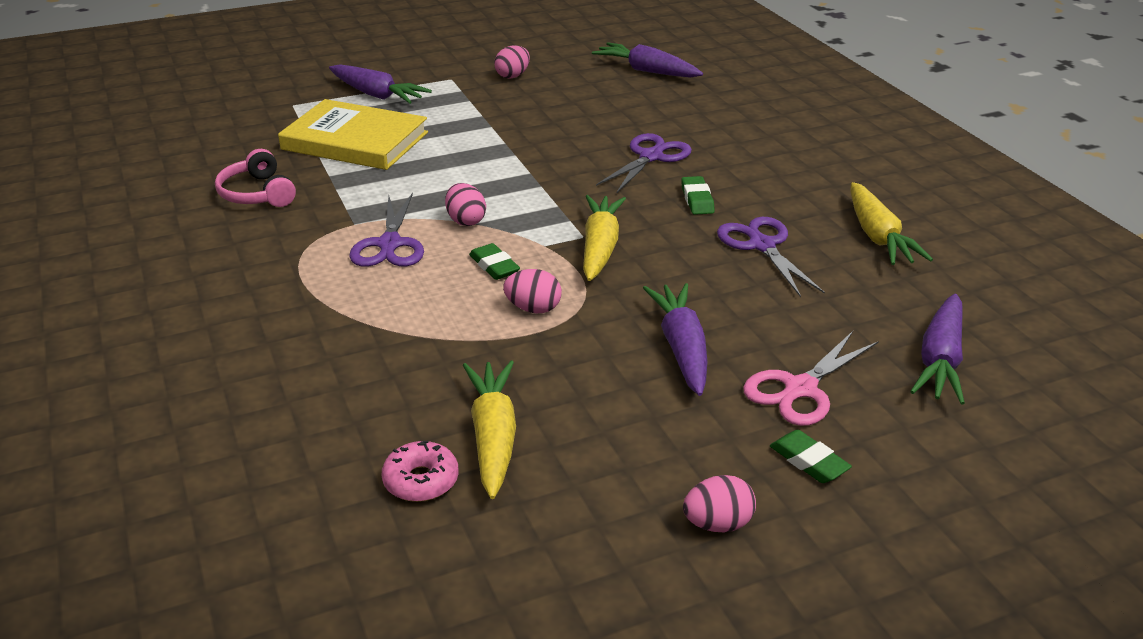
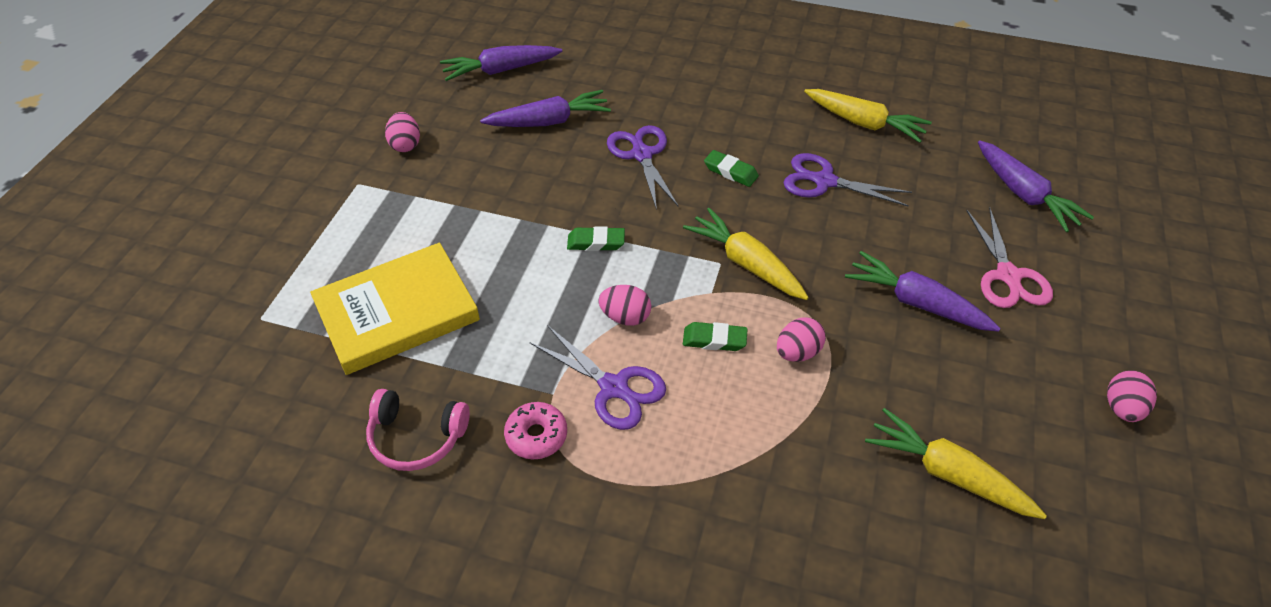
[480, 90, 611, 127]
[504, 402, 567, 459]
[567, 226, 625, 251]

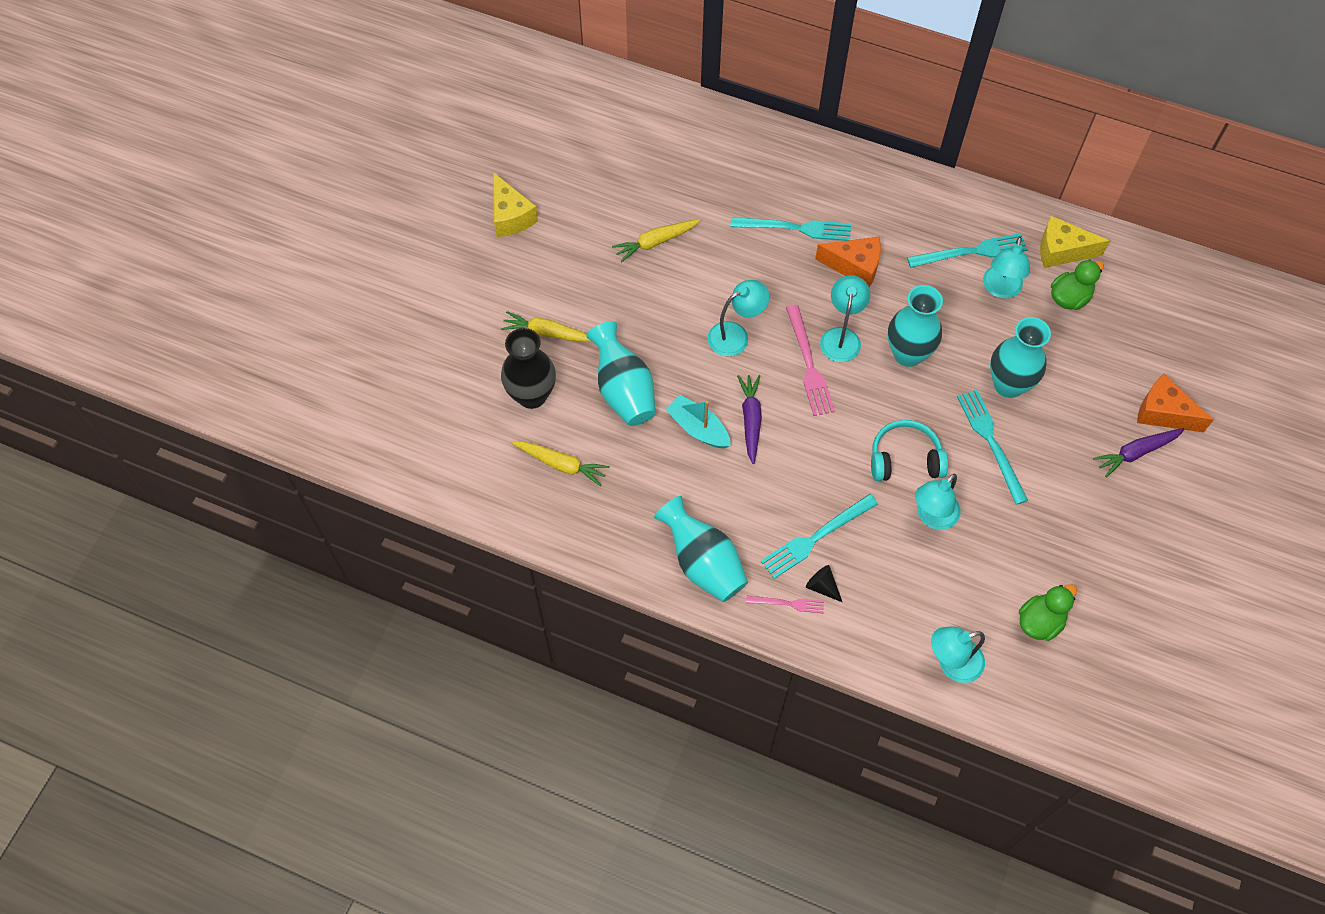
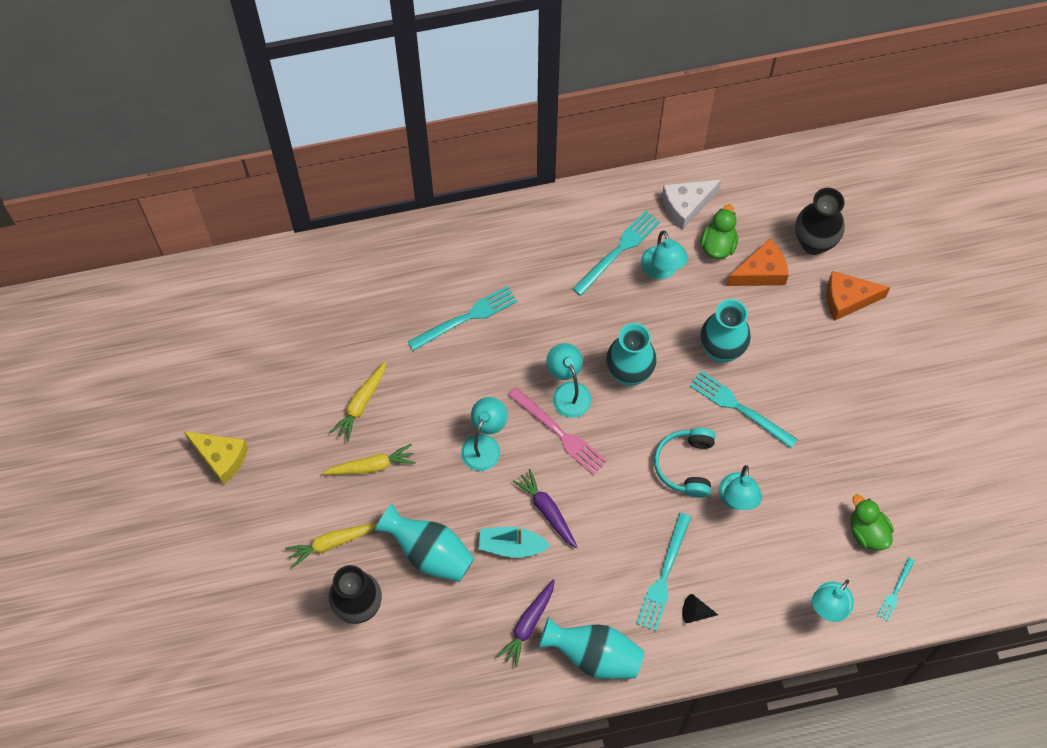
[322, 444, 416, 475]
[497, 579, 555, 667]
[654, 428, 715, 498]
[662, 179, 722, 230]
[726, 239, 789, 286]
[795, 188, 845, 255]
[851, 494, 894, 550]
[877, 557, 915, 622]
[746, 596, 824, 613] (first image)

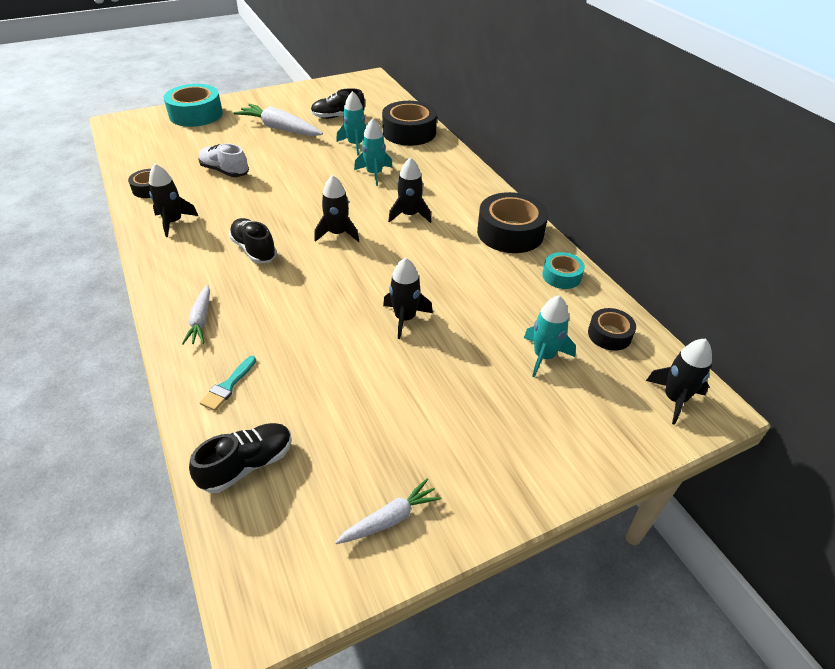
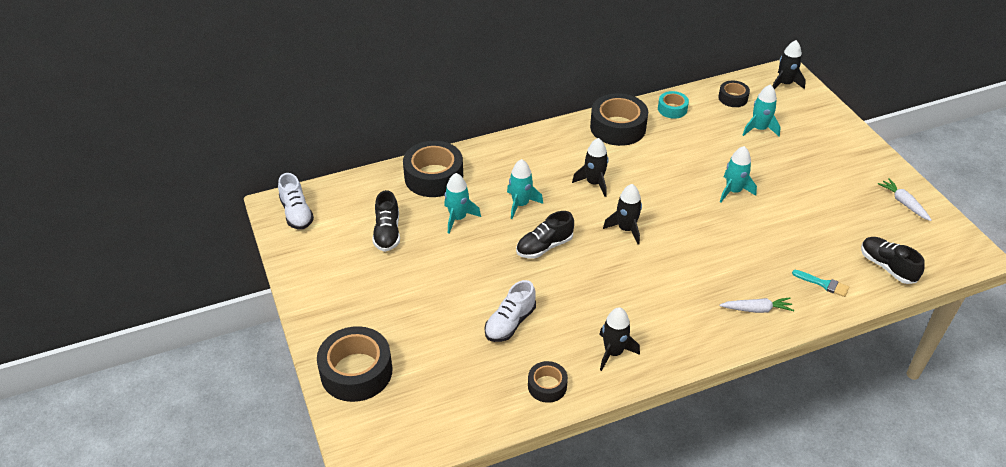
[278, 173, 314, 230]
[317, 326, 392, 402]
[516, 211, 574, 259]
[720, 146, 757, 202]
[233, 104, 323, 136] (first image)

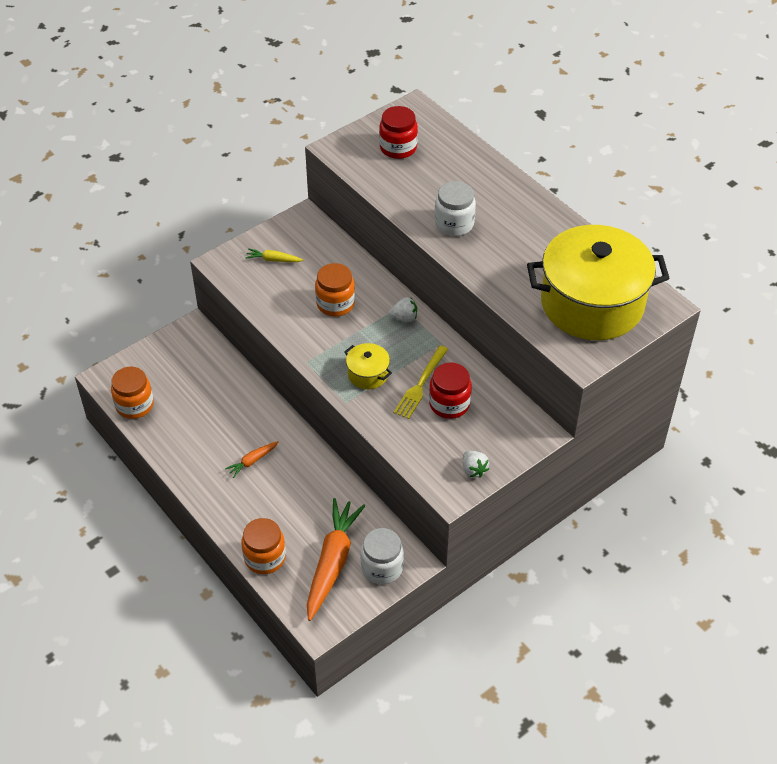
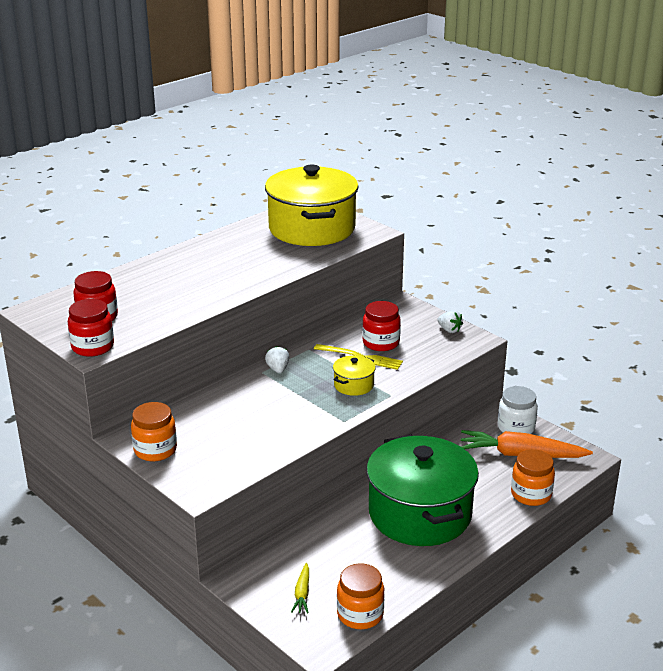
[68, 299, 114, 357]
[131, 402, 177, 461]
[291, 563, 309, 613]
[366, 434, 479, 546]
[437, 310, 463, 333]
[435, 181, 476, 236] (first image)

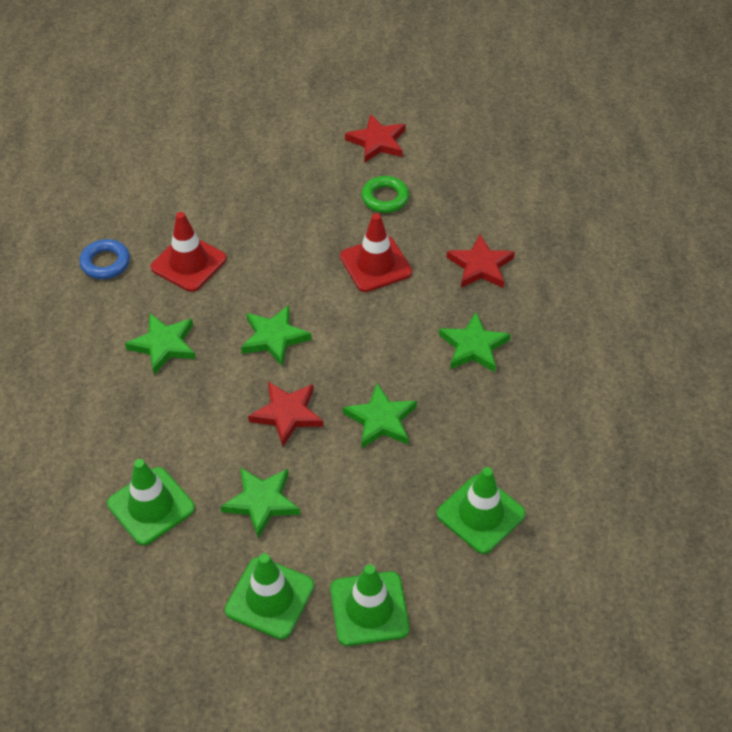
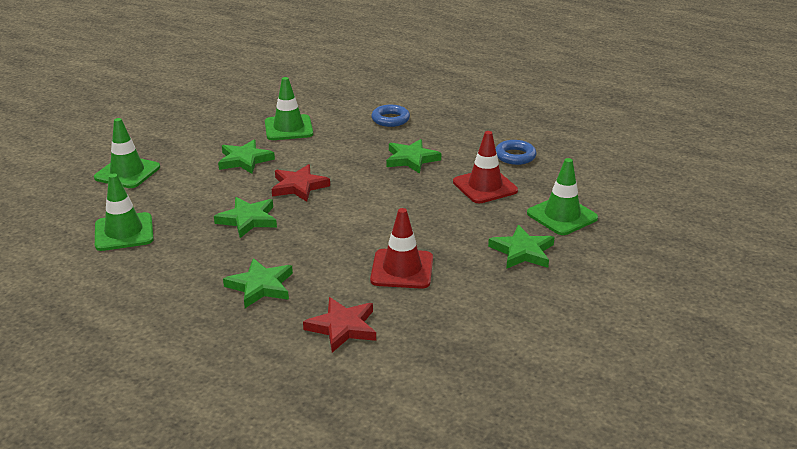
[371, 105, 410, 127]
[488, 225, 555, 269]
[527, 158, 598, 235]
[345, 114, 406, 162] (first image)
[361, 176, 409, 213] (first image)

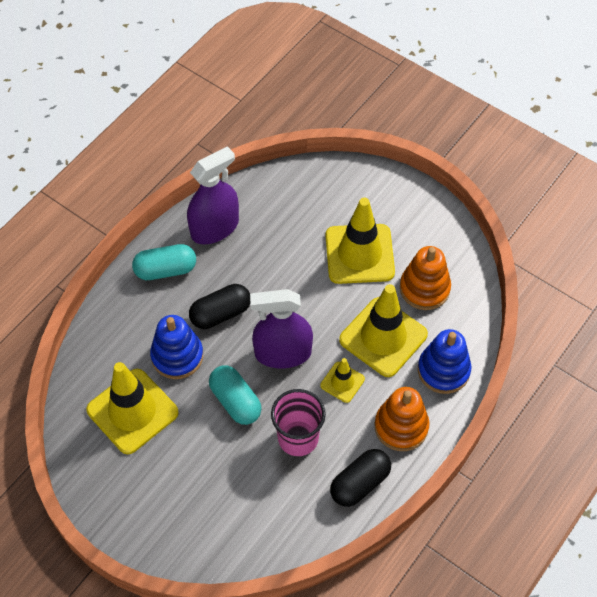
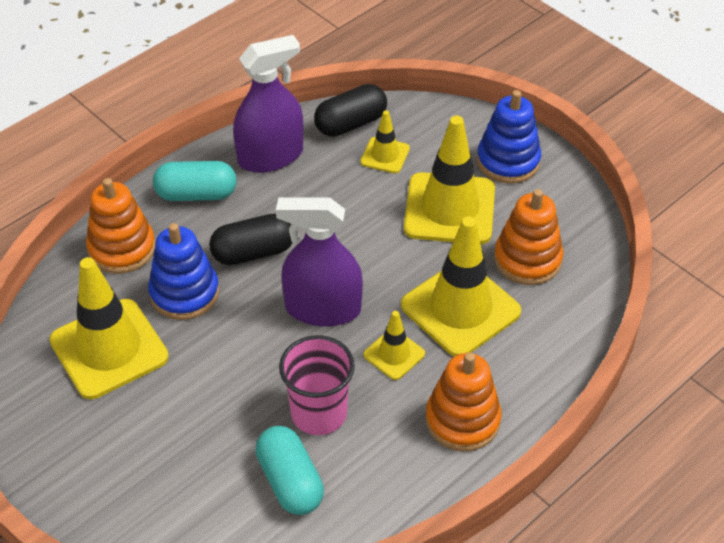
[86, 178, 155, 274]
[255, 426, 324, 515]
[314, 84, 387, 137]
[360, 110, 410, 173]
[477, 90, 541, 183]

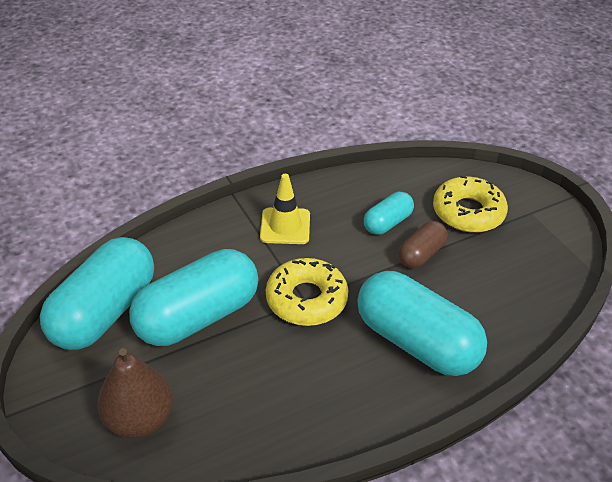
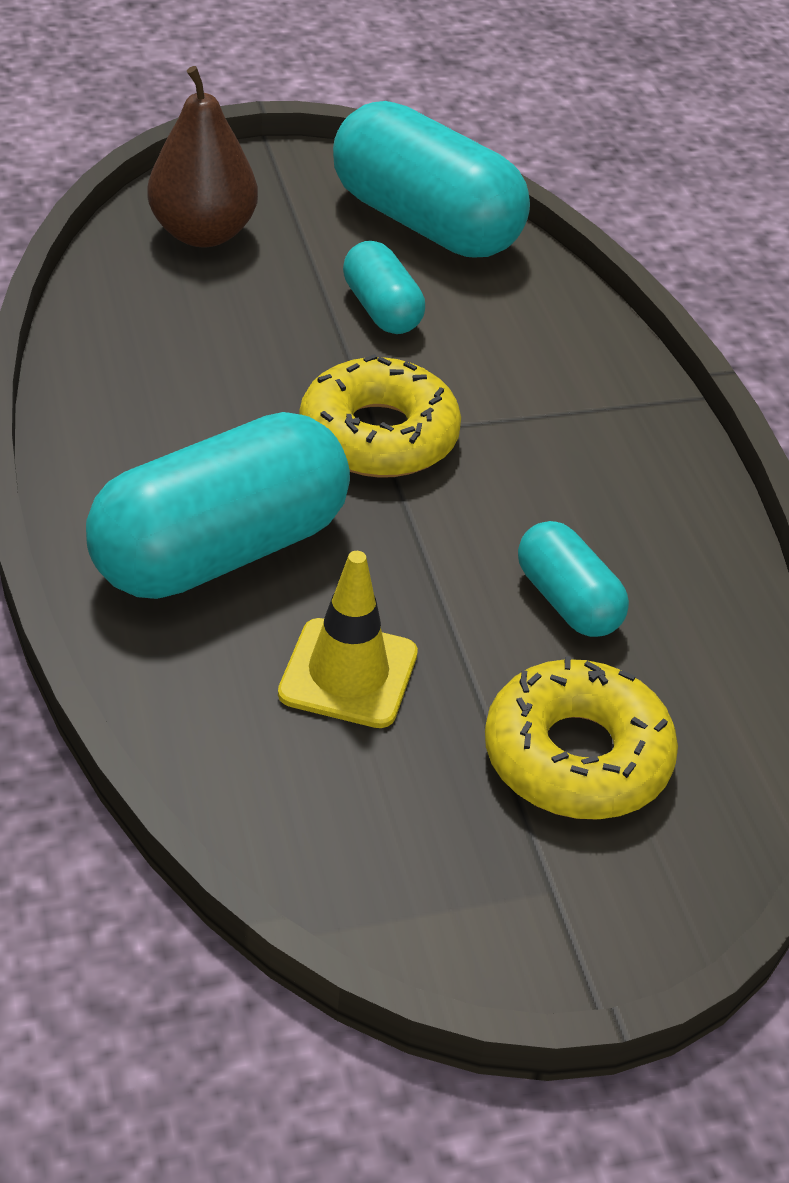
[278, 551, 418, 728]
[343, 241, 425, 334]
[398, 221, 448, 268] (first image)

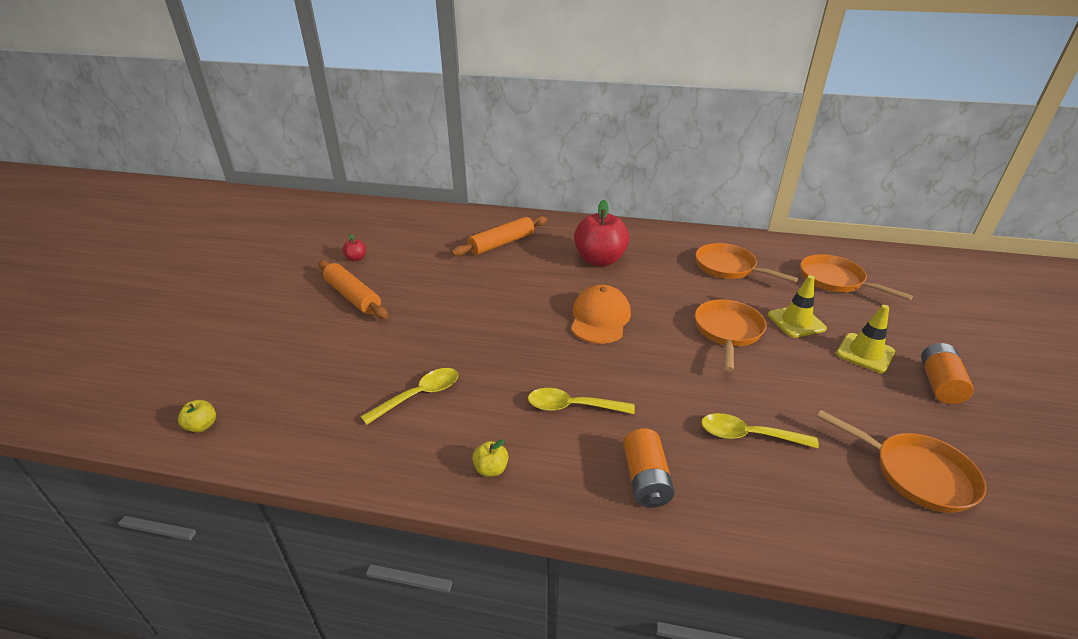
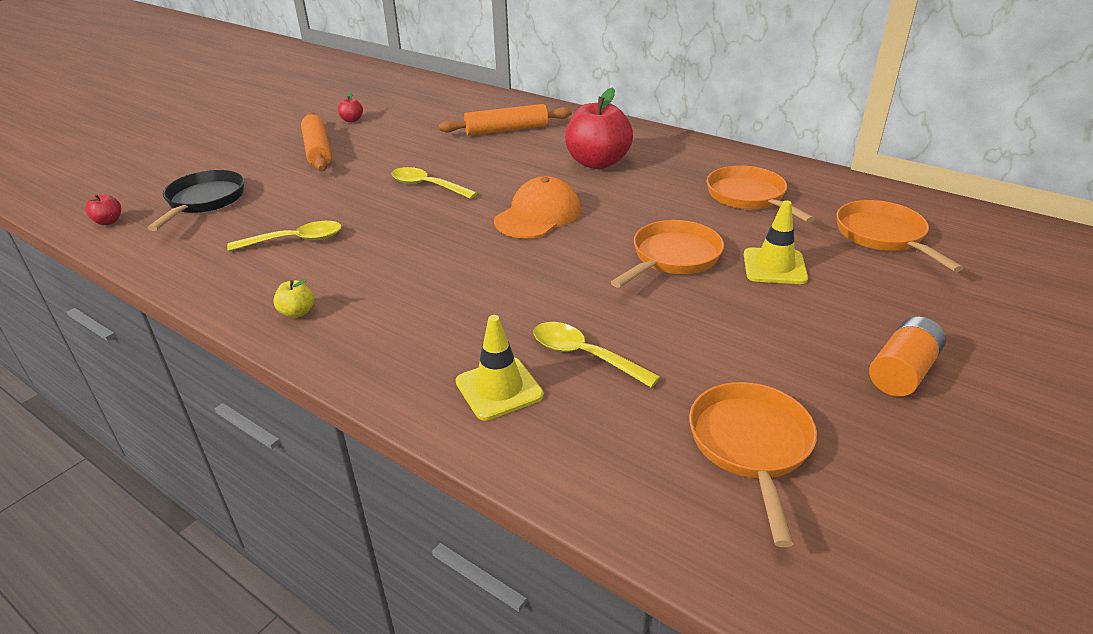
[85, 194, 121, 225]
[147, 170, 244, 231]
[391, 167, 477, 199]
[456, 315, 544, 421]
[689, 382, 817, 547]
[623, 428, 675, 508] (first image)

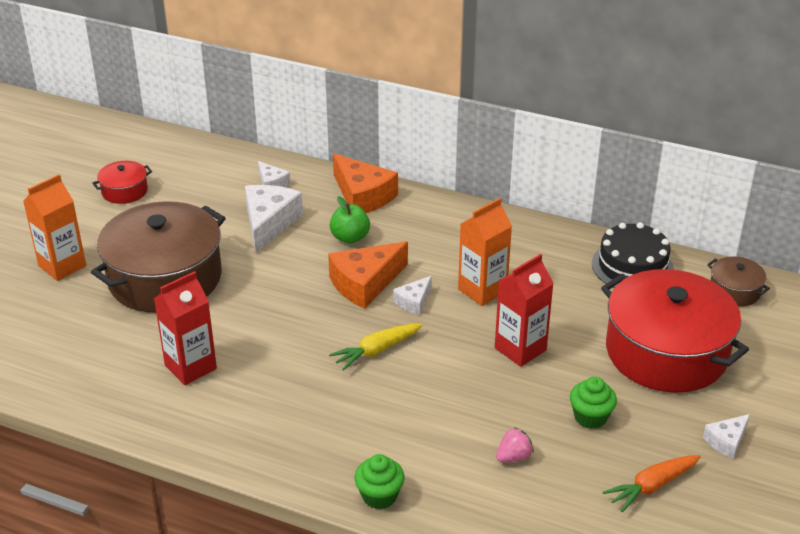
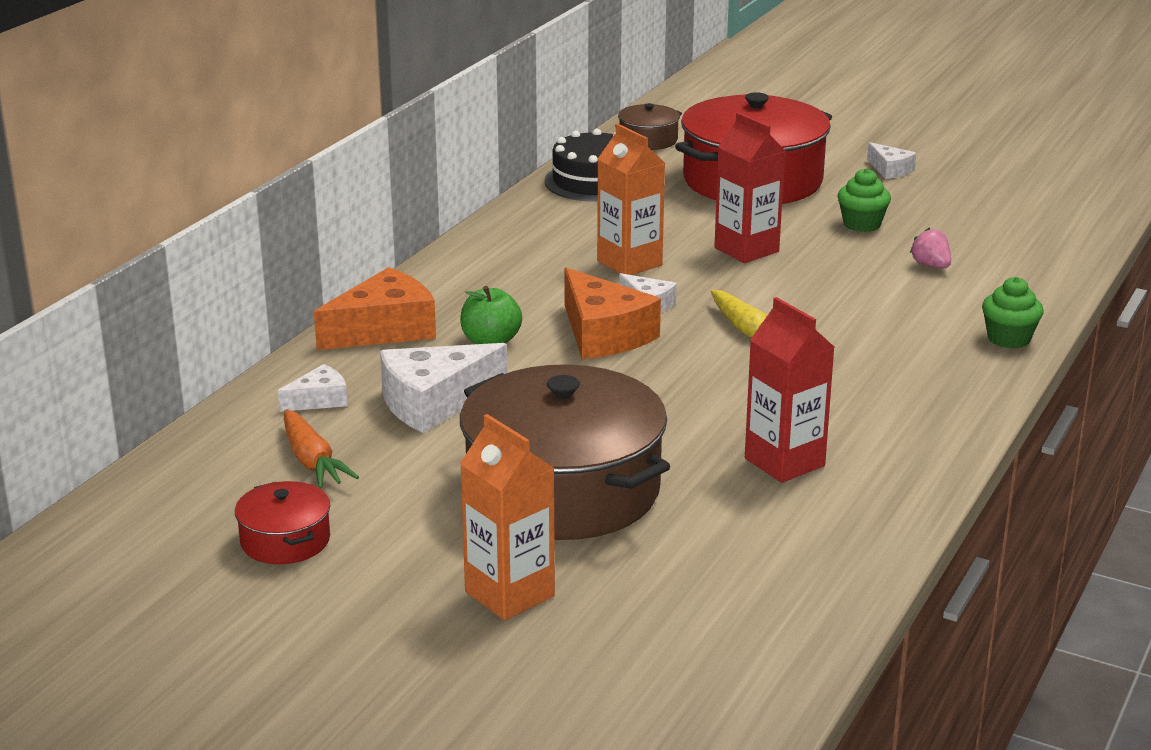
[284, 409, 359, 489]
[380, 343, 507, 433]

